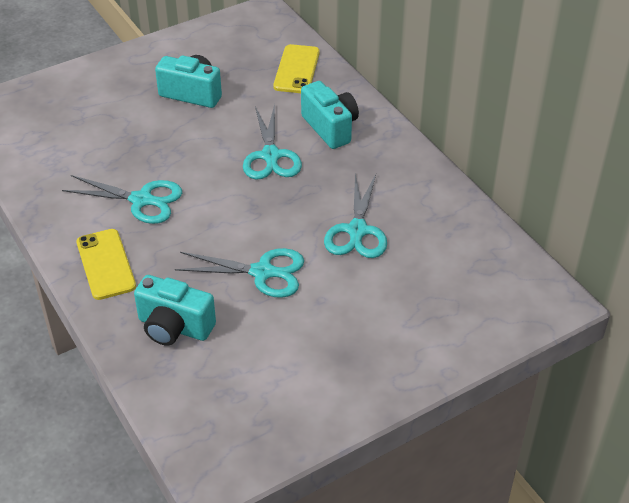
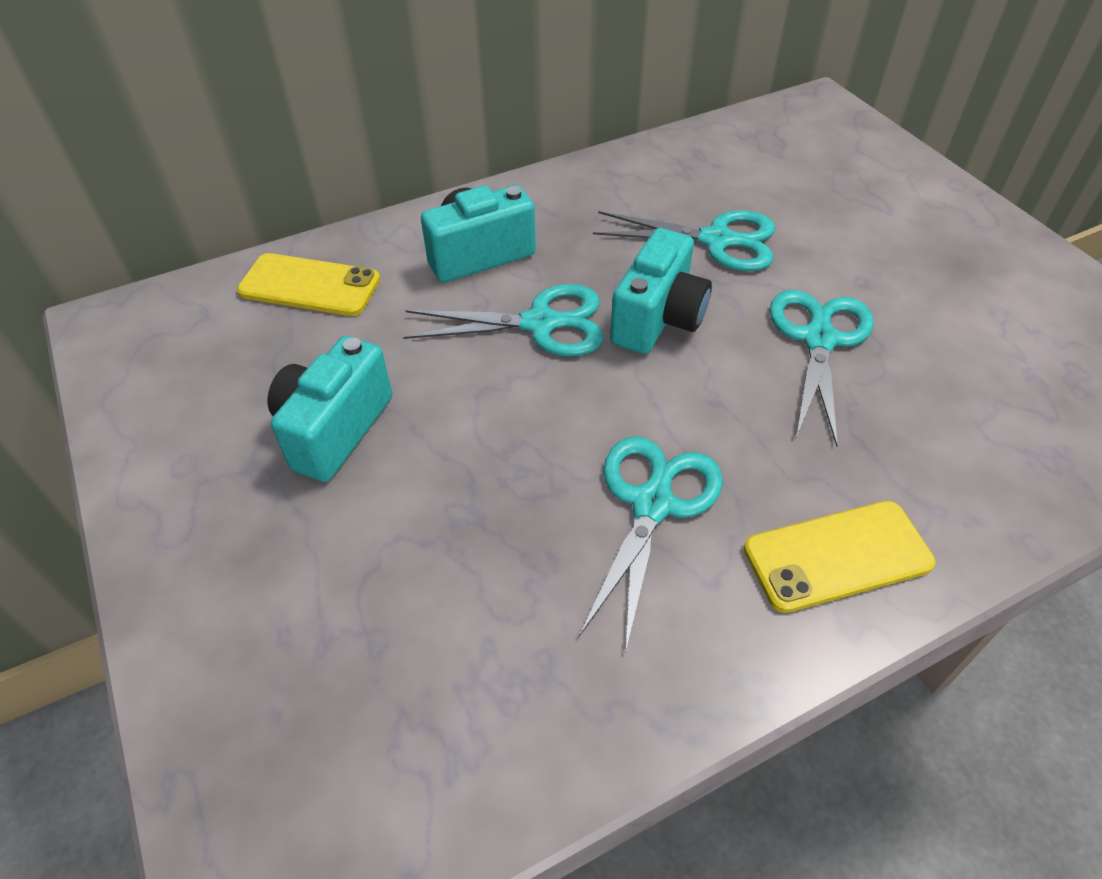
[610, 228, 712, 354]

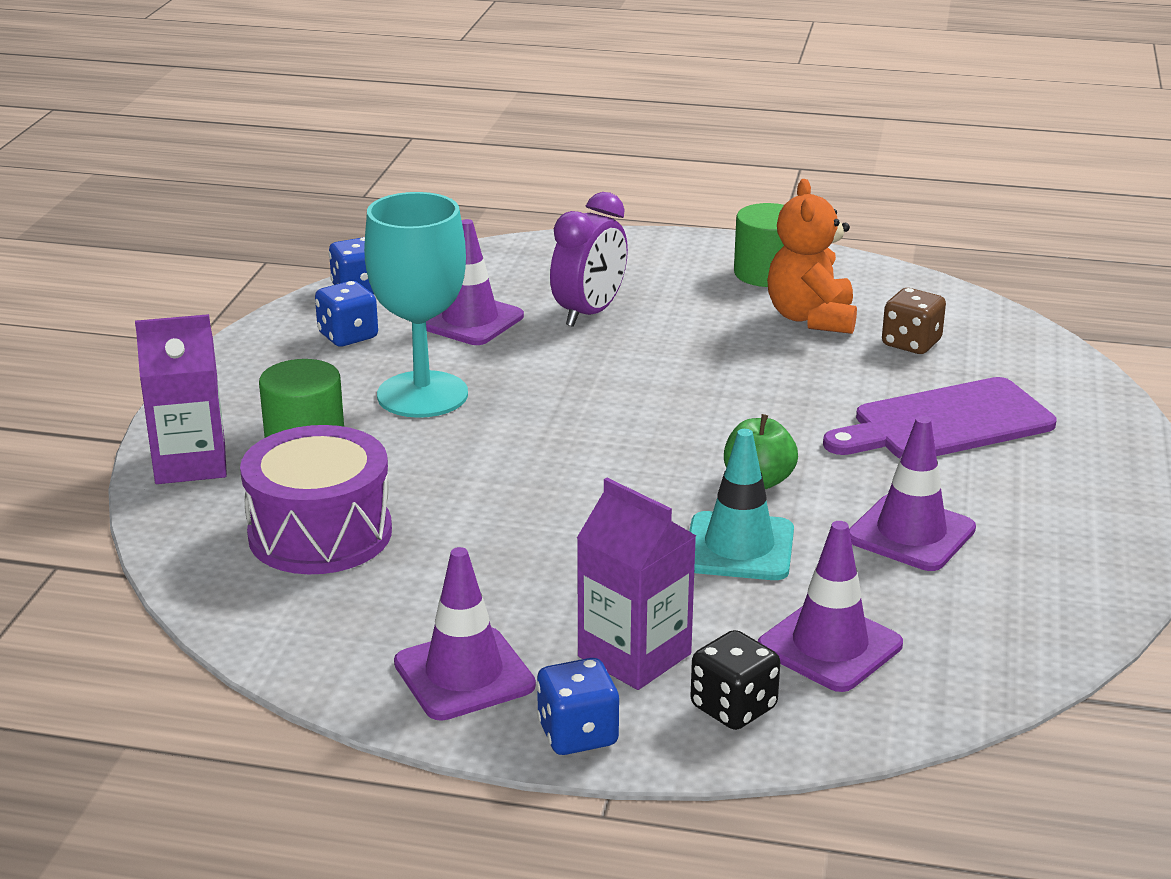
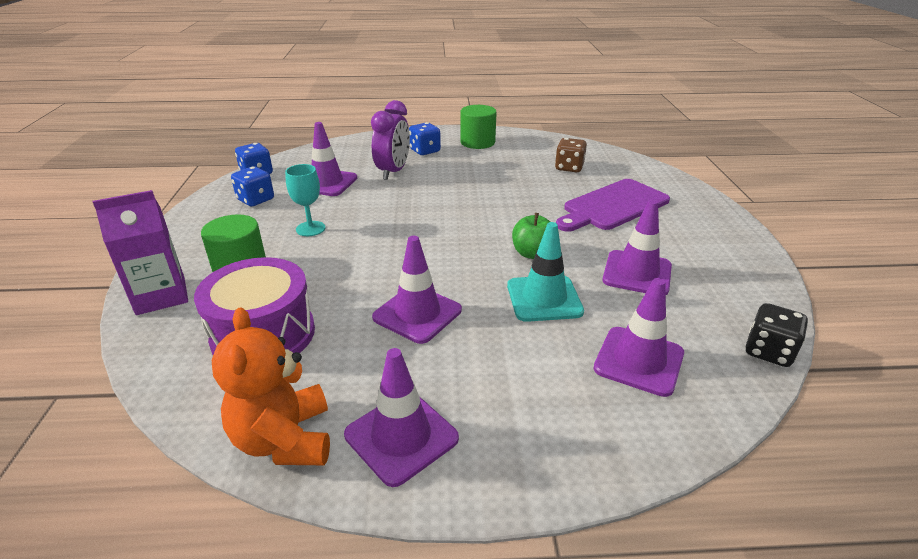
[212, 307, 330, 465]
[285, 164, 326, 236]
[372, 236, 462, 344]
[409, 122, 441, 155]
[746, 303, 808, 367]
[577, 478, 696, 690] (first image)

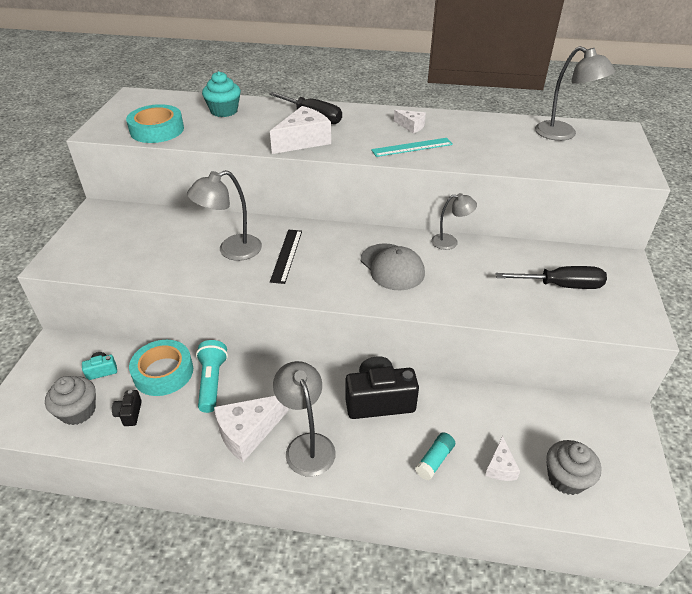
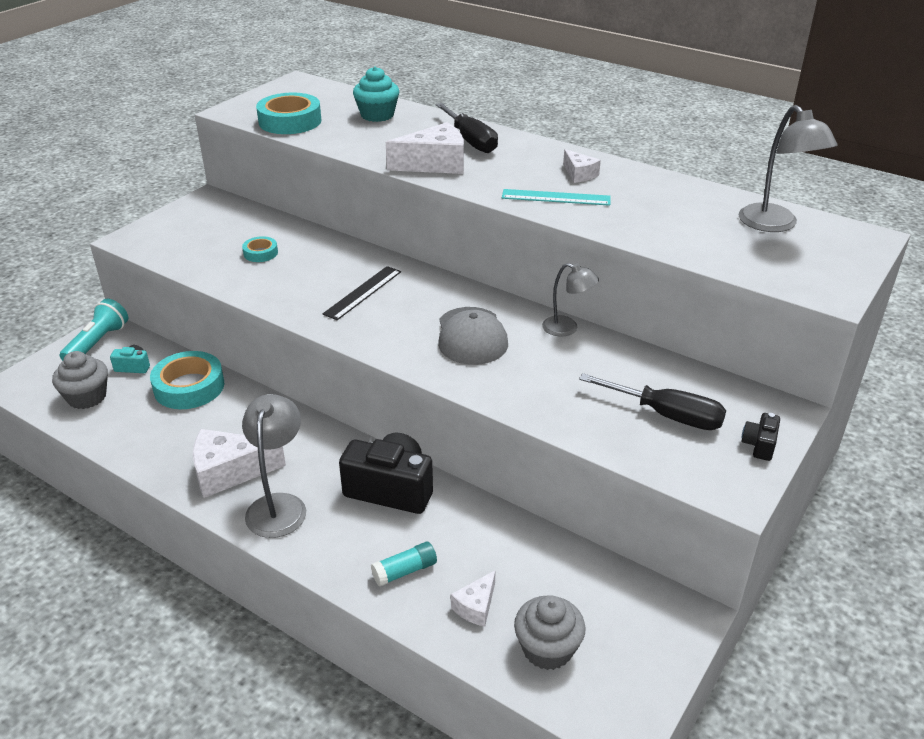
[60, 299, 128, 361]
[242, 236, 278, 262]
[741, 413, 780, 461]
[187, 170, 262, 261] (first image)

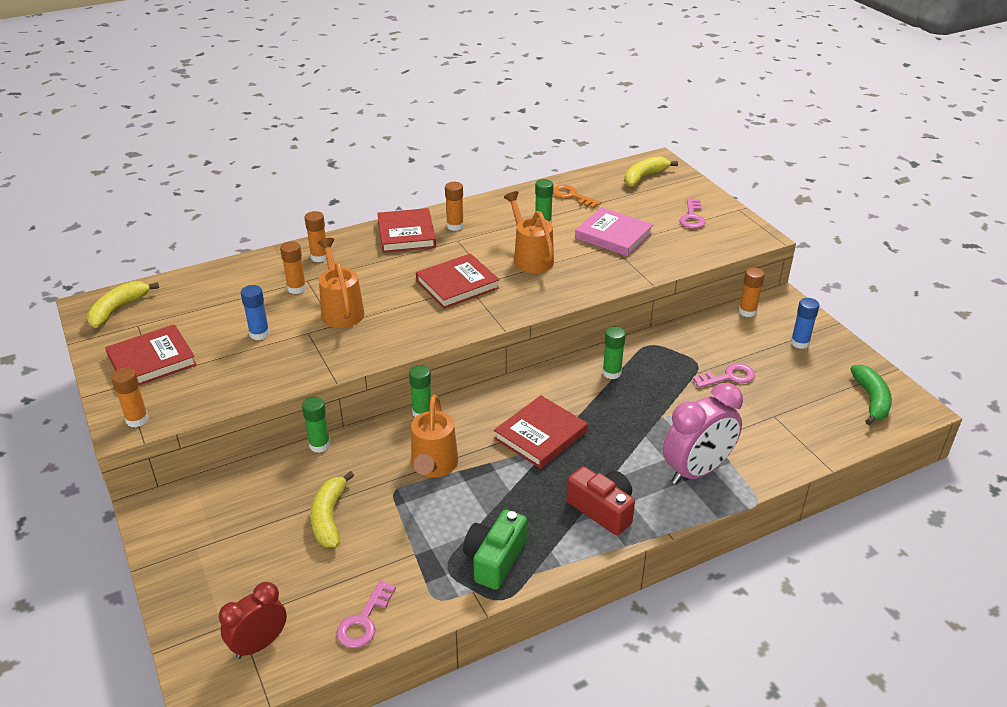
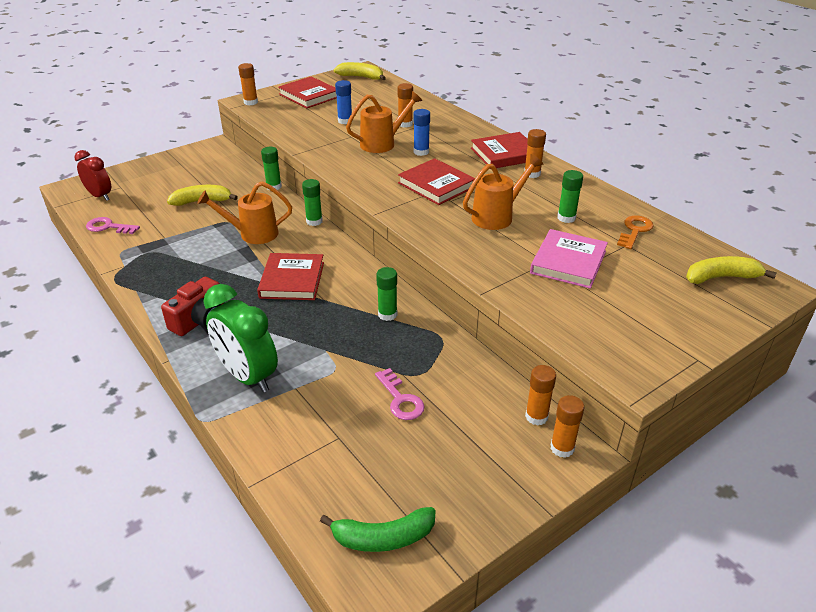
[204, 284, 278, 393]
[257, 253, 324, 300]
[413, 109, 430, 156]
[551, 395, 584, 458]
[686, 256, 777, 284]
[463, 509, 527, 590] (first image)
[679, 198, 706, 229] (first image)

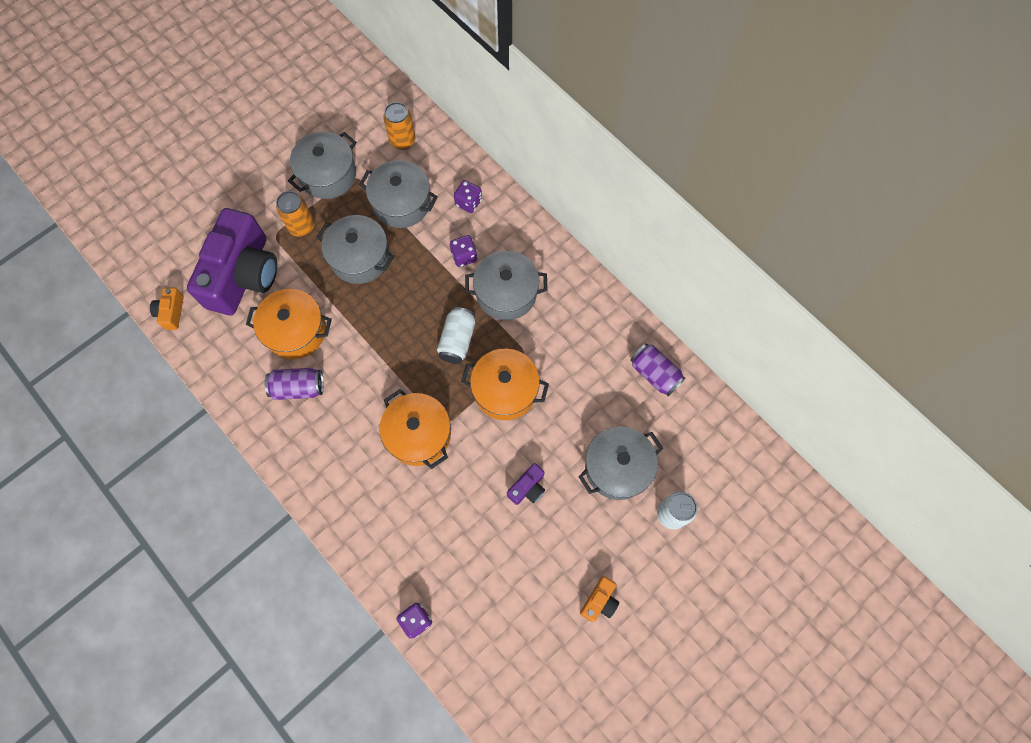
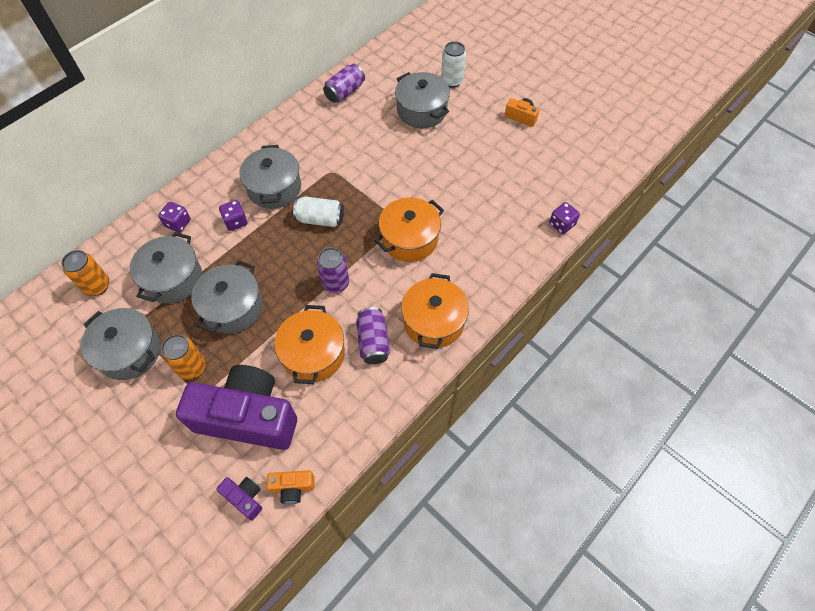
[216, 477, 262, 520]
[317, 247, 349, 293]
[401, 273, 469, 349]

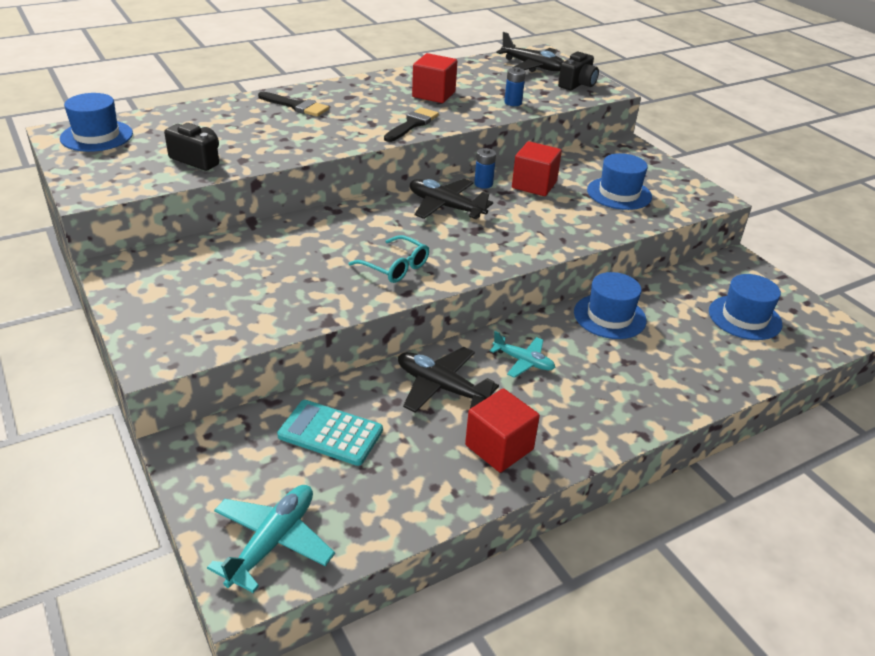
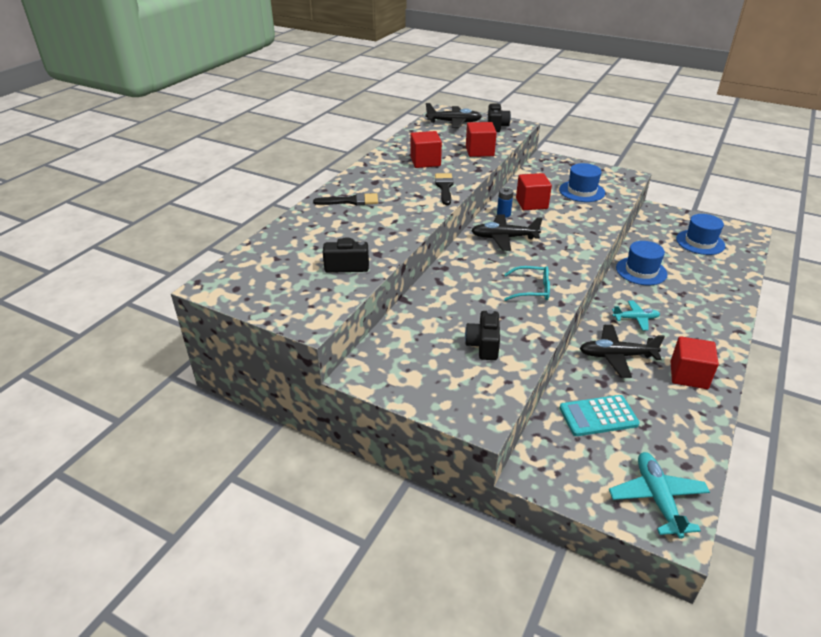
[465, 310, 500, 360]
[466, 122, 497, 157]
[60, 93, 133, 152] (first image)

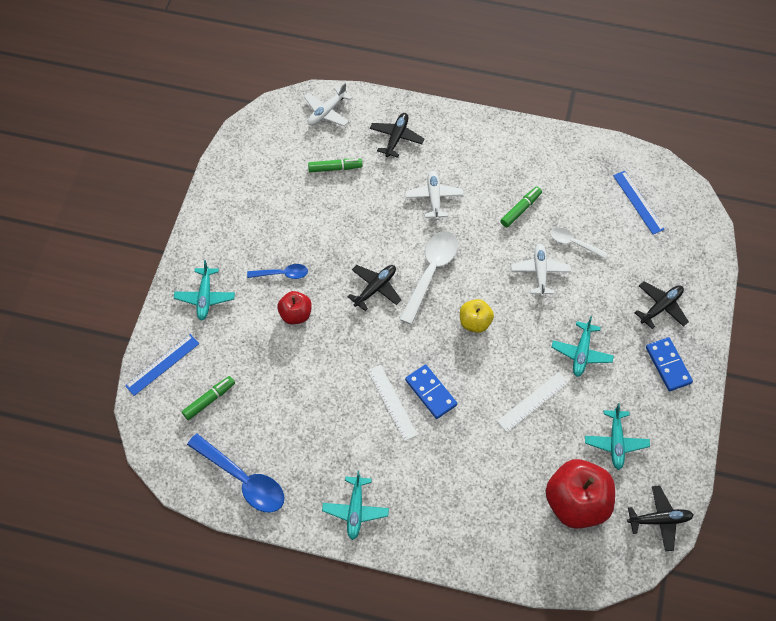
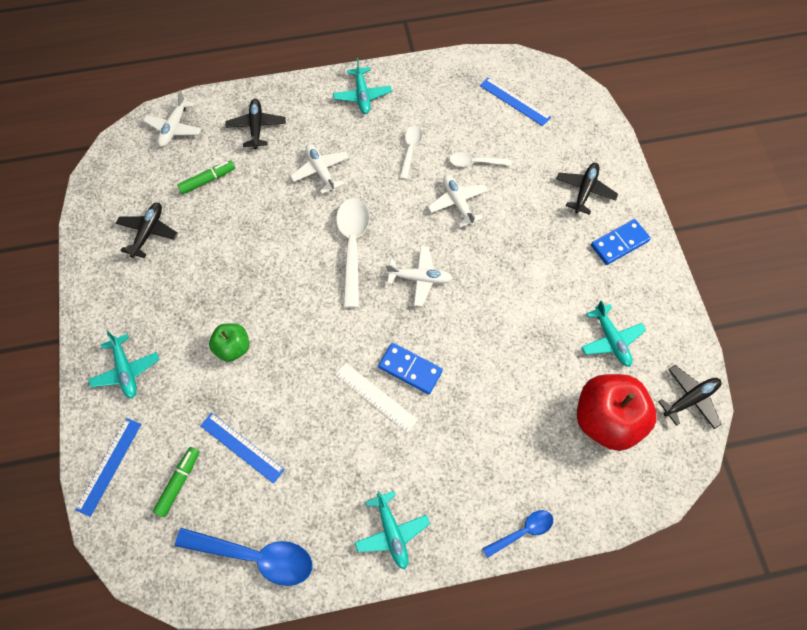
[116, 203, 178, 258]
[200, 413, 285, 484]
[209, 323, 249, 362]
[333, 58, 392, 114]
[386, 246, 452, 306]
[400, 126, 422, 180]
[482, 510, 553, 558]
[591, 219, 651, 265]
[497, 372, 569, 432] (first image)

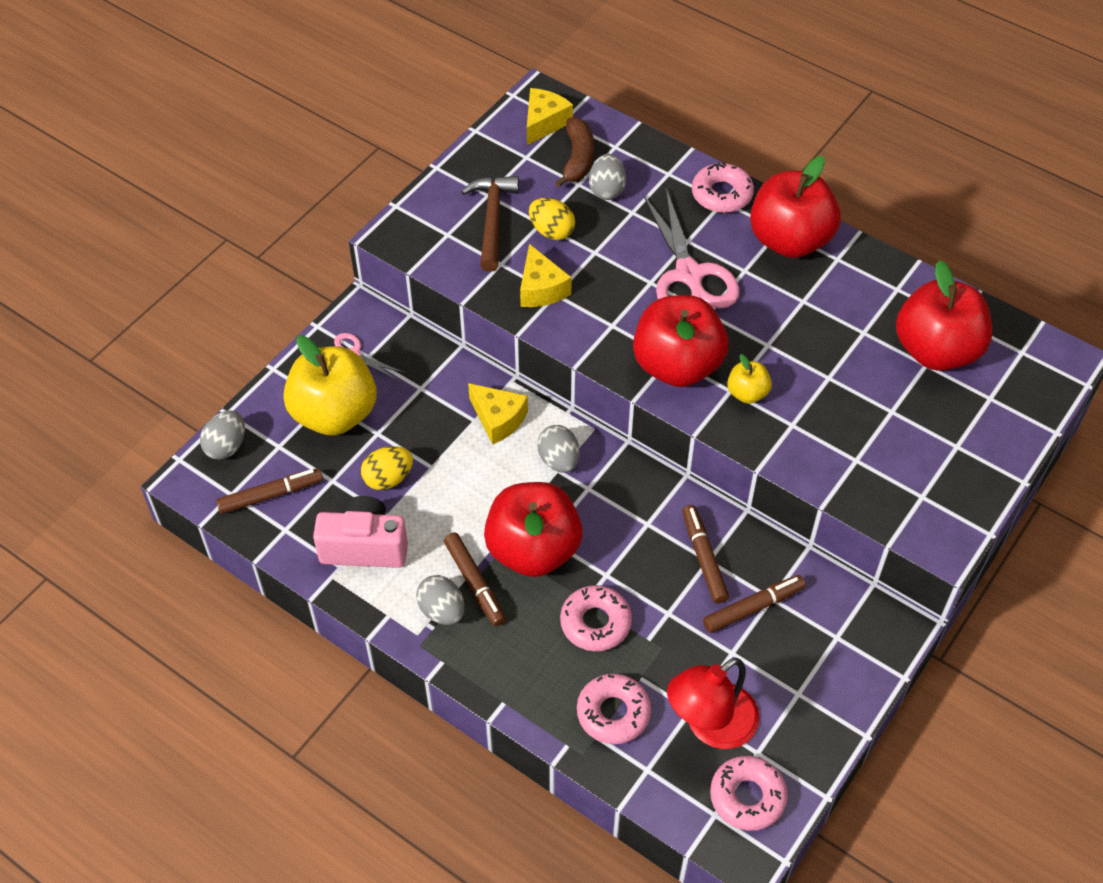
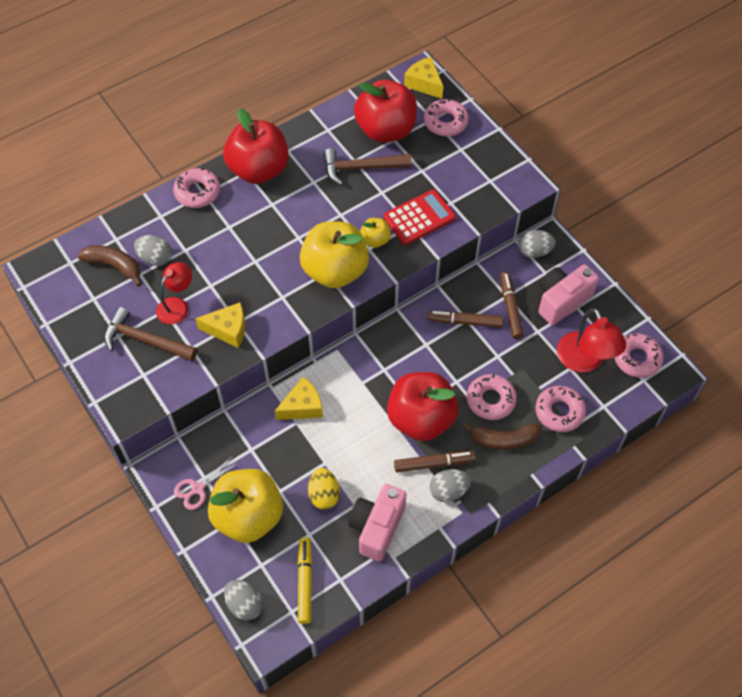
[156, 262, 192, 324]
[297, 537, 312, 624]
[300, 222, 369, 288]
[323, 148, 412, 185]
[384, 189, 456, 245]
[404, 57, 443, 99]
[424, 99, 469, 137]
[463, 423, 542, 450]
[518, 230, 556, 258]
[538, 264, 599, 325]
[643, 188, 740, 308] (first image)

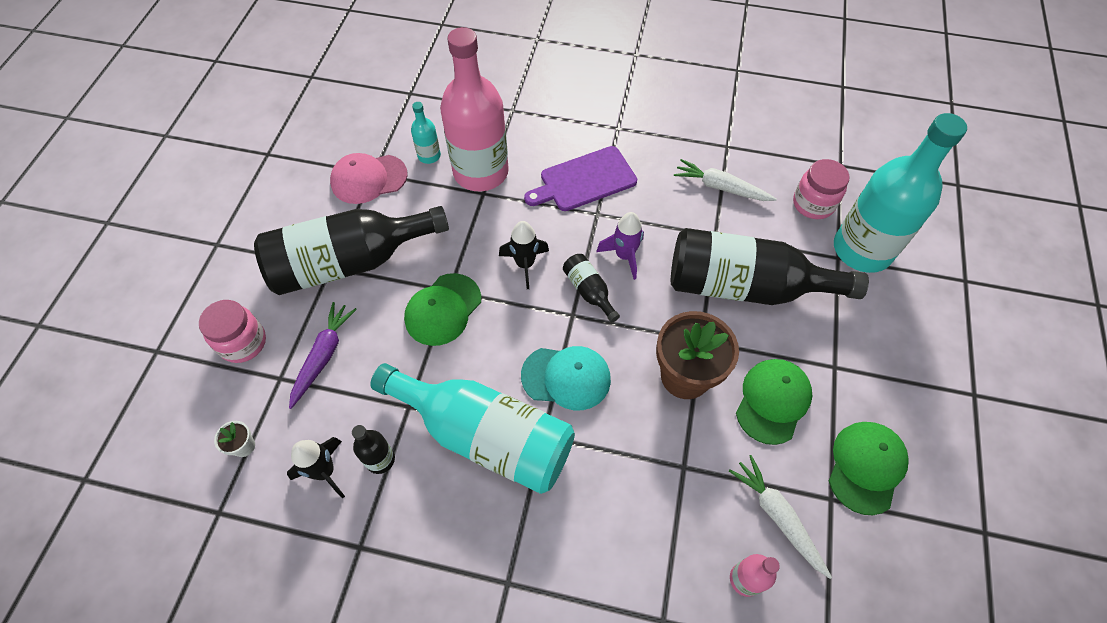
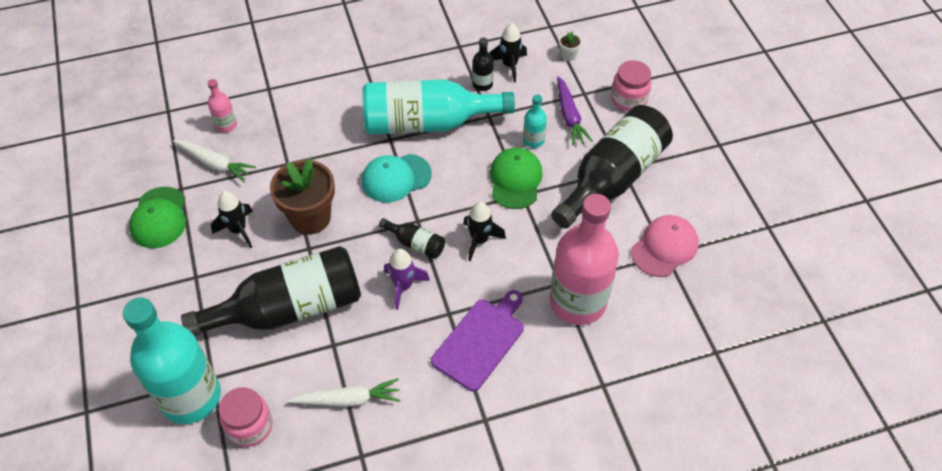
[211, 191, 252, 248]
[523, 95, 547, 148]

